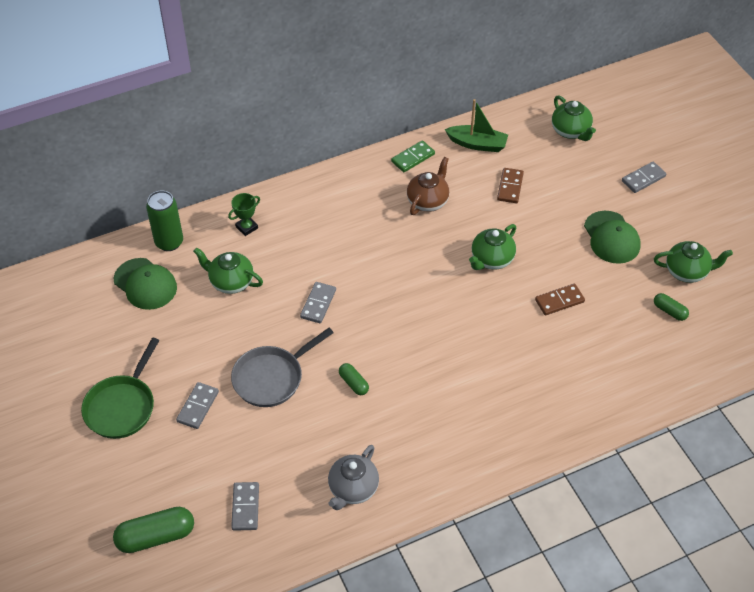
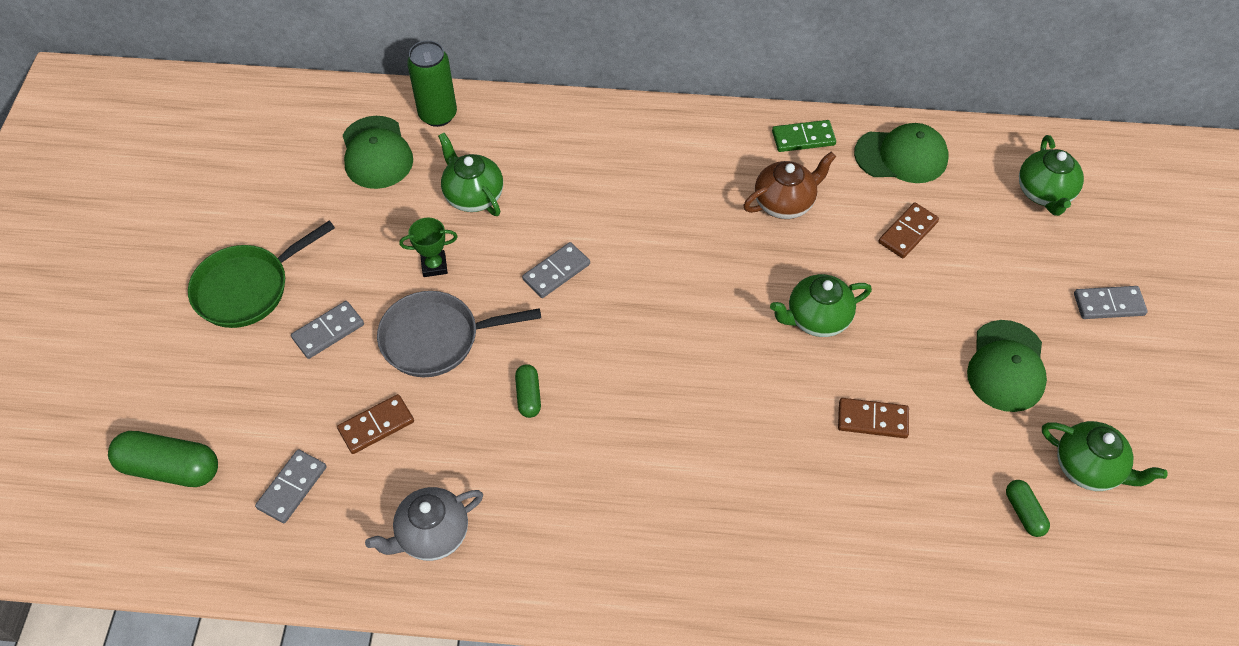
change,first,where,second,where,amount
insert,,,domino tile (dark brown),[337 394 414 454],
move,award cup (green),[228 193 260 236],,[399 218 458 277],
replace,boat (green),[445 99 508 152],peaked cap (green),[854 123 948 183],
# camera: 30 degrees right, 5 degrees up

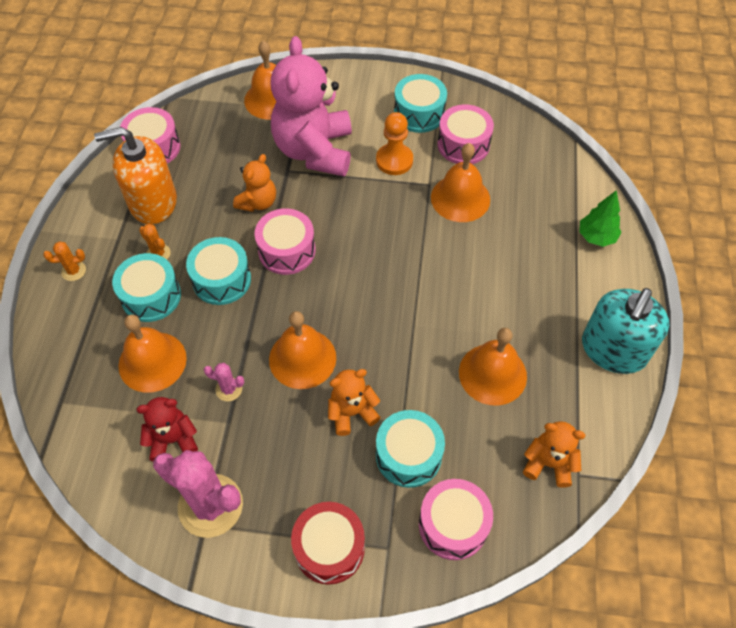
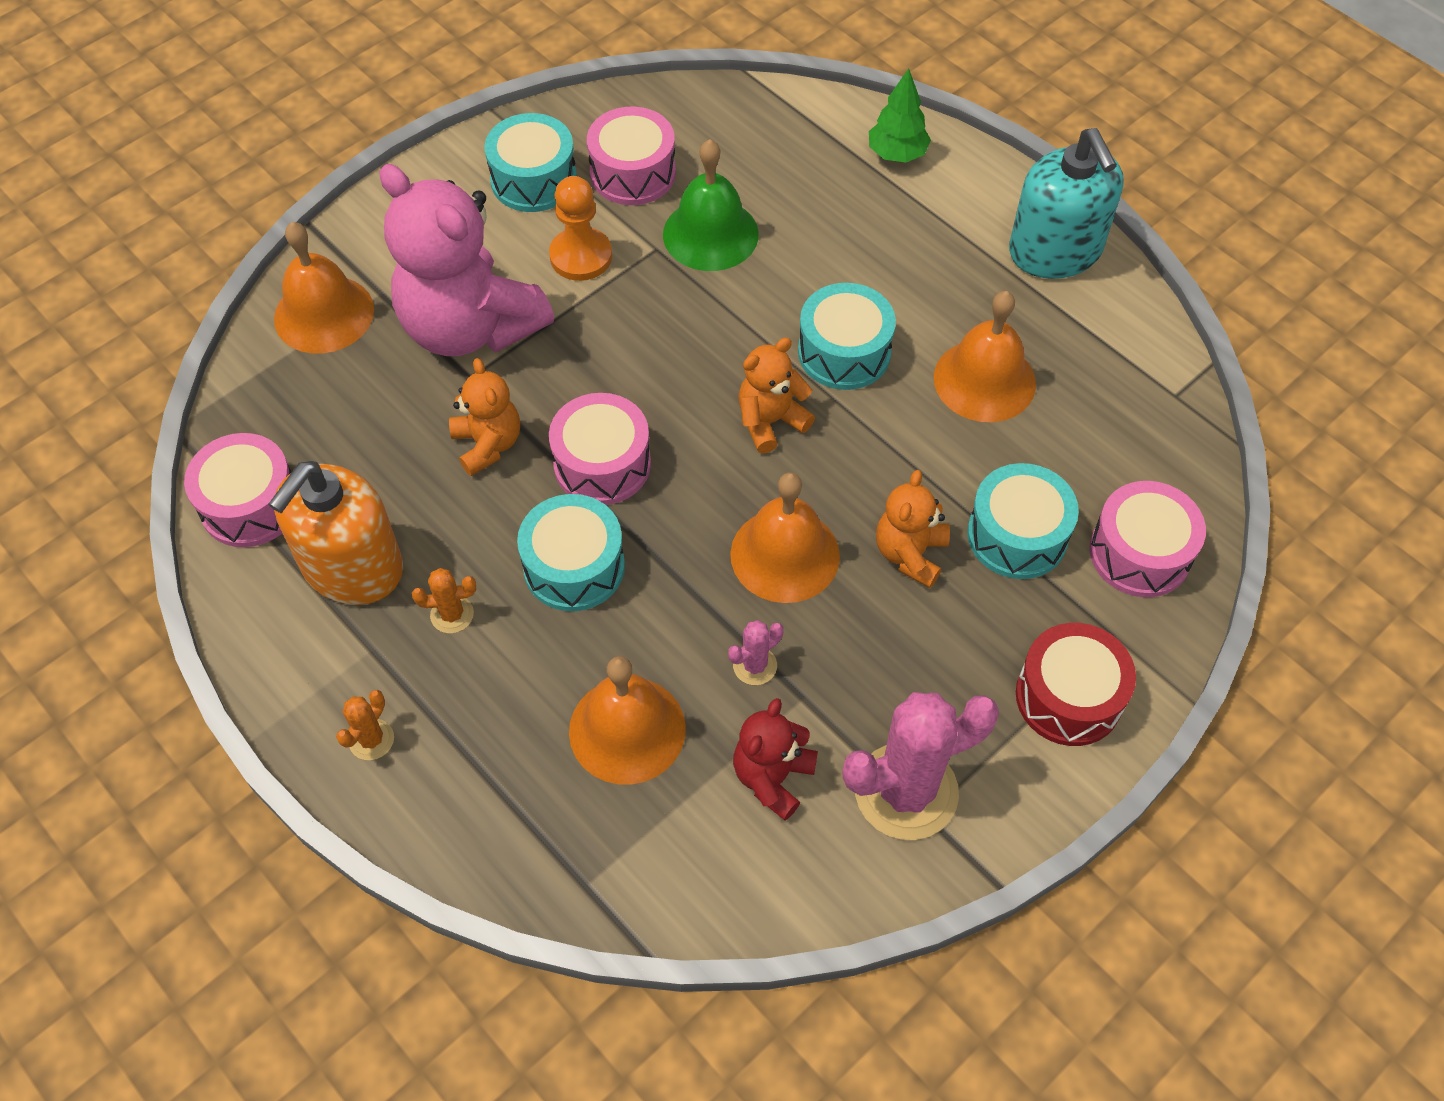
change,first,where,second,where,amount
move,drum (aqua),[112 253 181 322],,[798 283 896 390],
move,teddy (orange),[523 421 585 488],,[739 338 815 453],
recolor,hand bell (orange),[431 143 490 222],hand bell (green),[663 139 759 271],
# camera: 50 degrees left, 0 degrees up

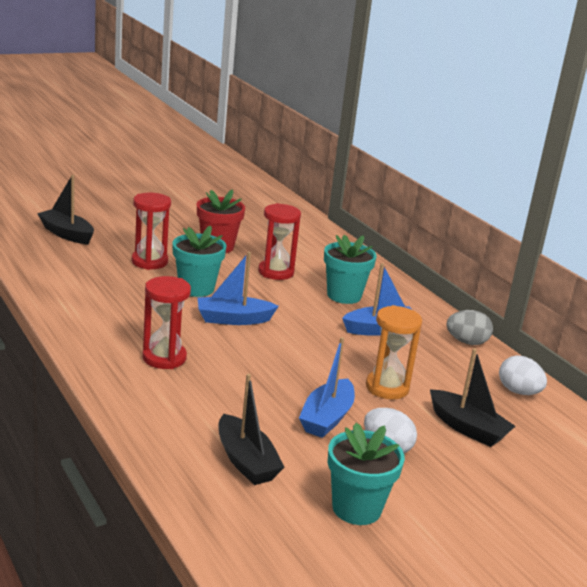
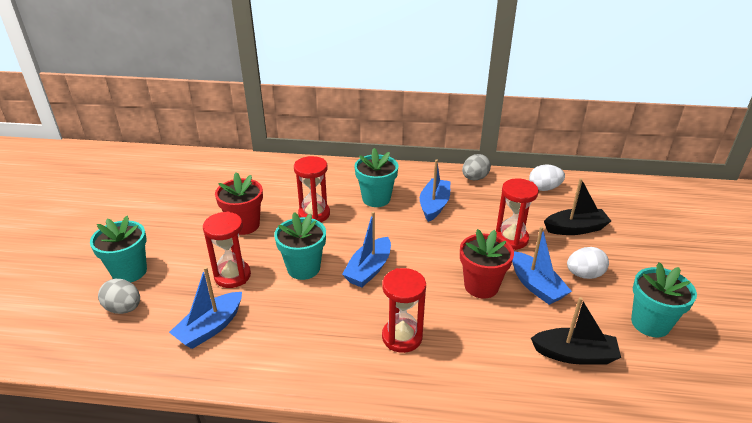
change,first,where,second,where,amount
insert,,,plant pot (aqua),[90 216 147 282],
insert,,,boat (blue),[169 267 242 349],
insert,,,plant pot (crimson),[460 229 514 299],
replace,boat (jet-black),[37 175 94 244],toy egg (gray),[98 279 140 314],
recolor,sandglass (orange),[366 305 422 399],sandglass (crimson),[496 178 539 250],
# camera: 50 degrees left, 10 degrees up

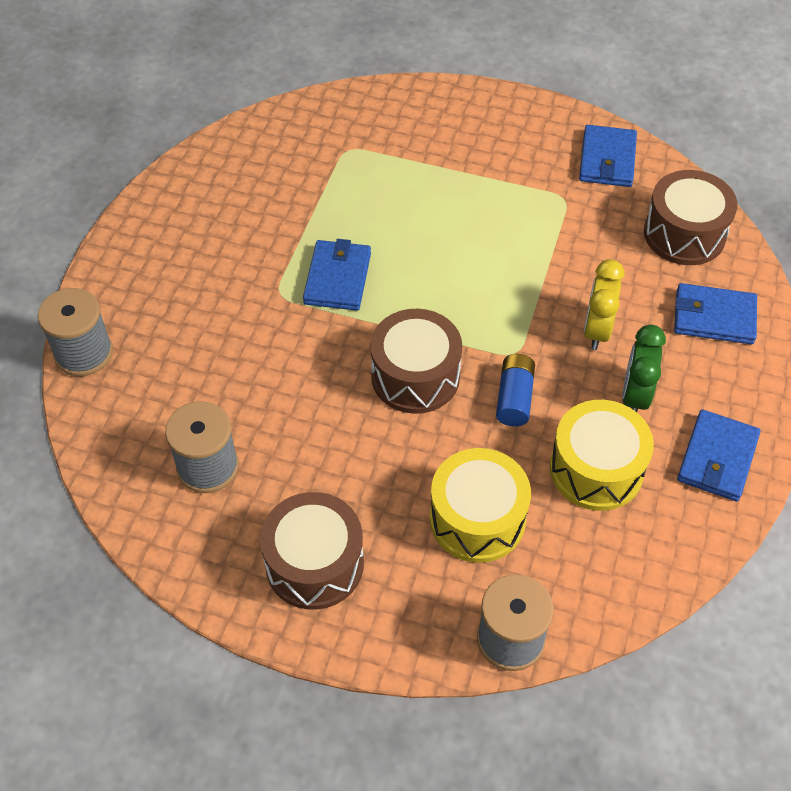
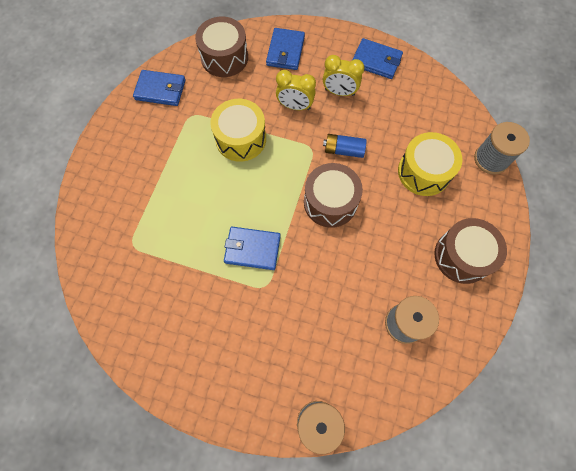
change,first,where,second,where,amount
move,drum (yellow),[550 400 654 511],,[210 99 266 162],
recolor,alarm clock (green),[622 325 666 412],alarm clock (yellow),[323 55 364 96],
# camera: 90 degrees left, 15 degrees up

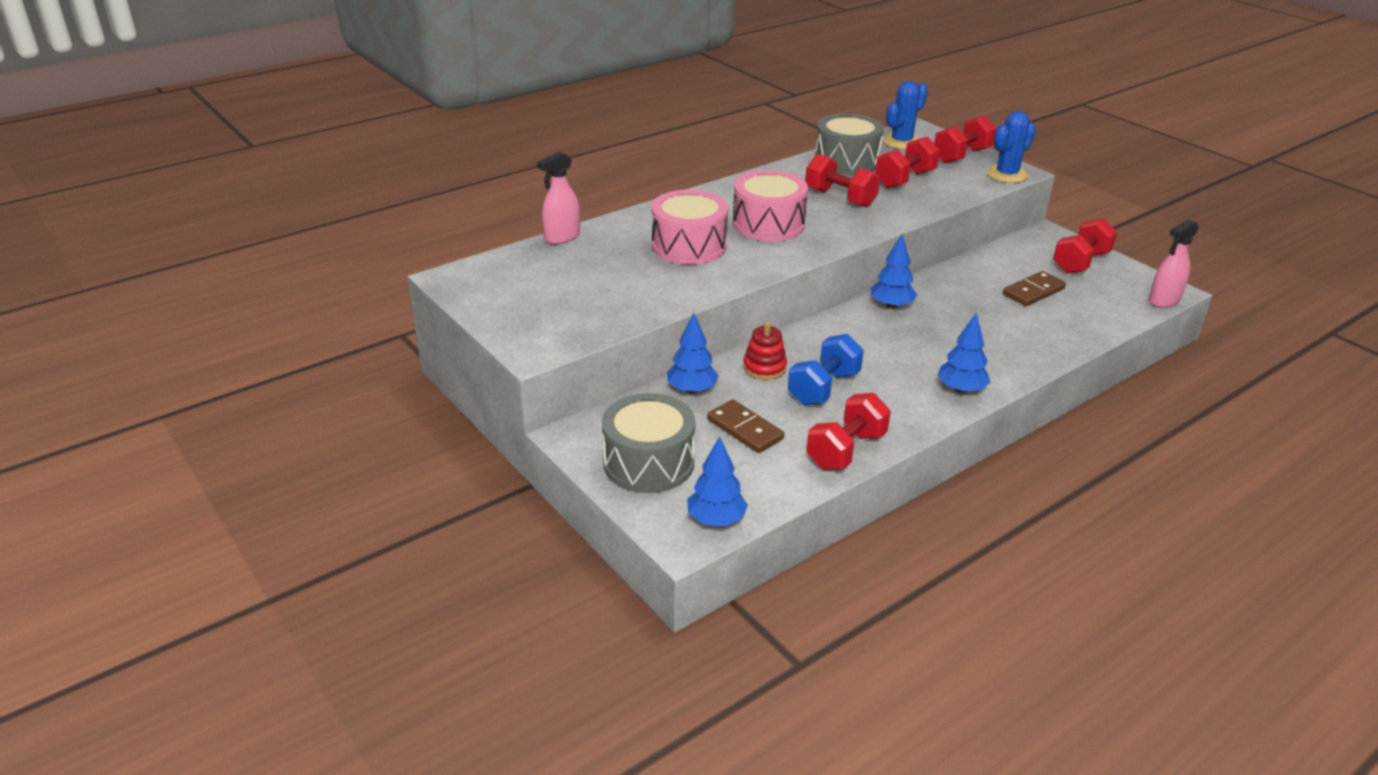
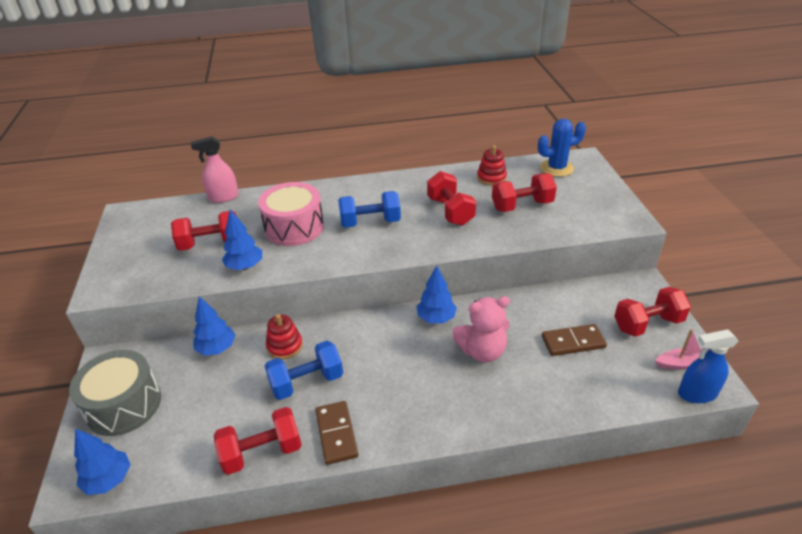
change,first,where,second,where,amount
delete,cactus (blue),[987 111 1036 183],,,
insert,,,teddy (rose-pink),[453 296 510 362],
insert,,,boat (rose-pink),[655 329 709 370],
move,domino tile (dark brown),[707 400 784 453],,[315 401 358 465],
move,free weight (crimson),[934 115 997 164],,[171 210 236 251],
move,tree (blue),[937 312 991 394],,[222 209 262 270],
replace,drum (rose-pink),[733 170 808 242],free weight (blue),[338 191 401 228],
replace,drum (gray),[815 113 884 175],stacking rings (crimson),[477 145 507 186],
recolor,spray cleaner (rose-pink),[1149 219 1199 308],spray cleaner (blue),[678 330 738 403],
# camera: 30 degrees right, 5 degrees up

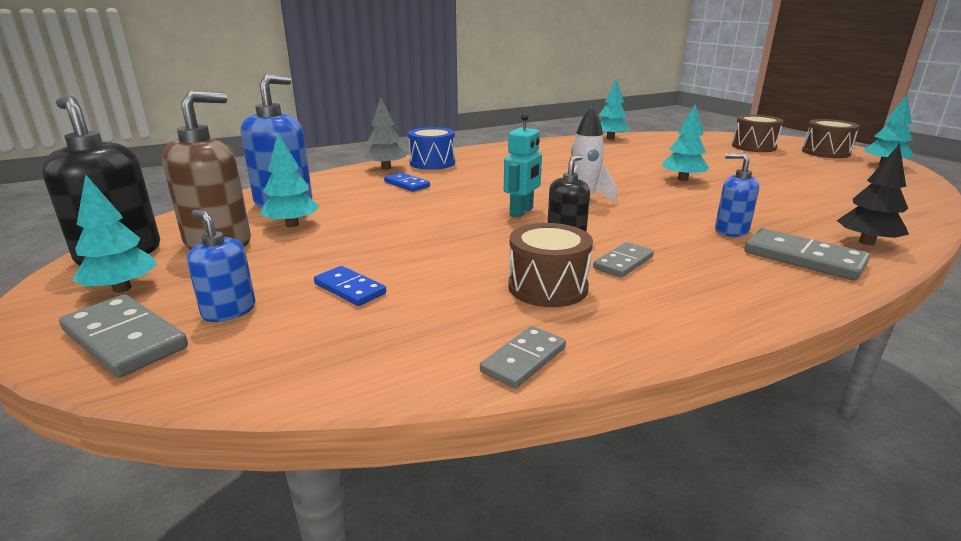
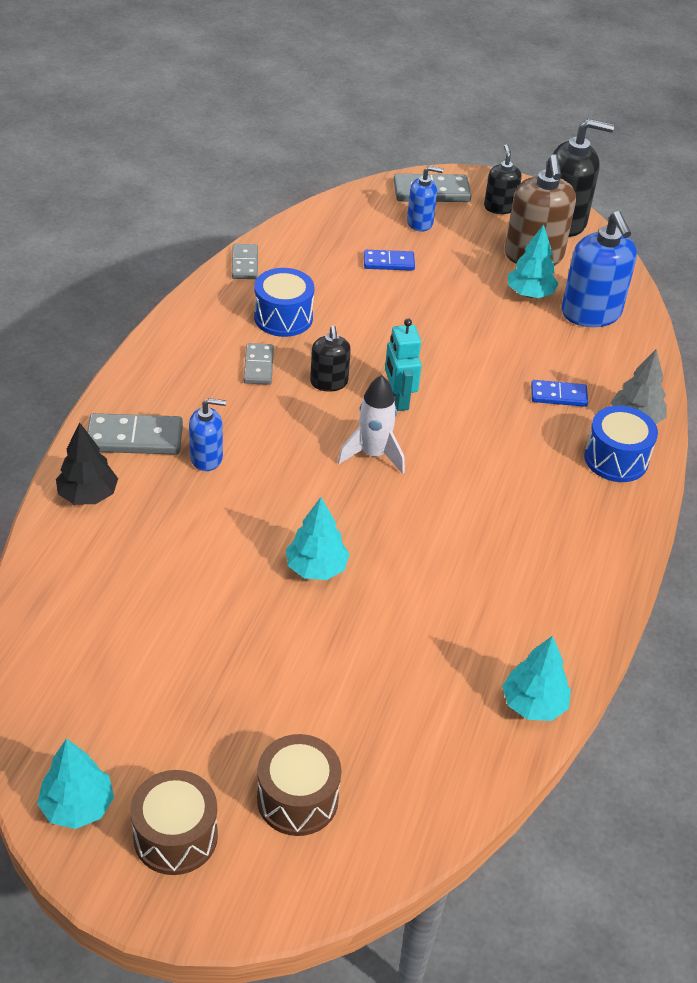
change,first,where,second,where,amount
replace,tree (aqua),[72 174 157 293],pump bottle (jet-black),[484 144 522 214],
recolor,drum (dark brown),[508 223 593 307],drum (blue),[254 268 314 337],
# camera: 135 degrees right, 20 degrees up

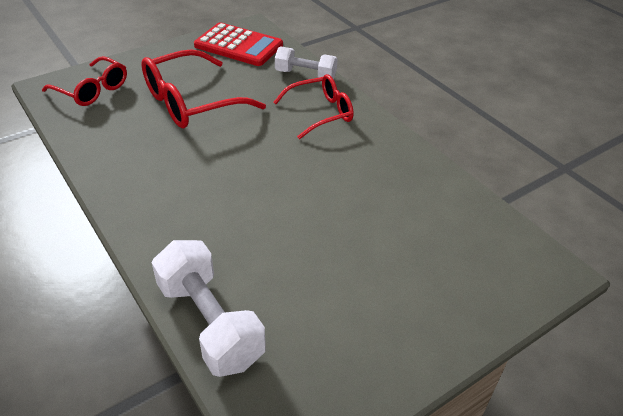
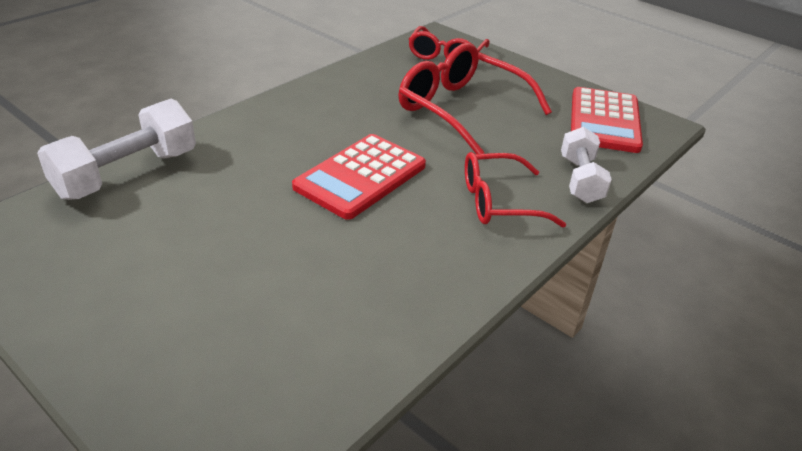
change,first,where,second,where,amount
insert,,,pocket calculator (crimson),[292 134 426 220],
rotate,spectacles (crimson),[274 74 354 139],,[465 152 566 228],120 degrees clockwise
# camera: 75 degrees right, 5 degrees down

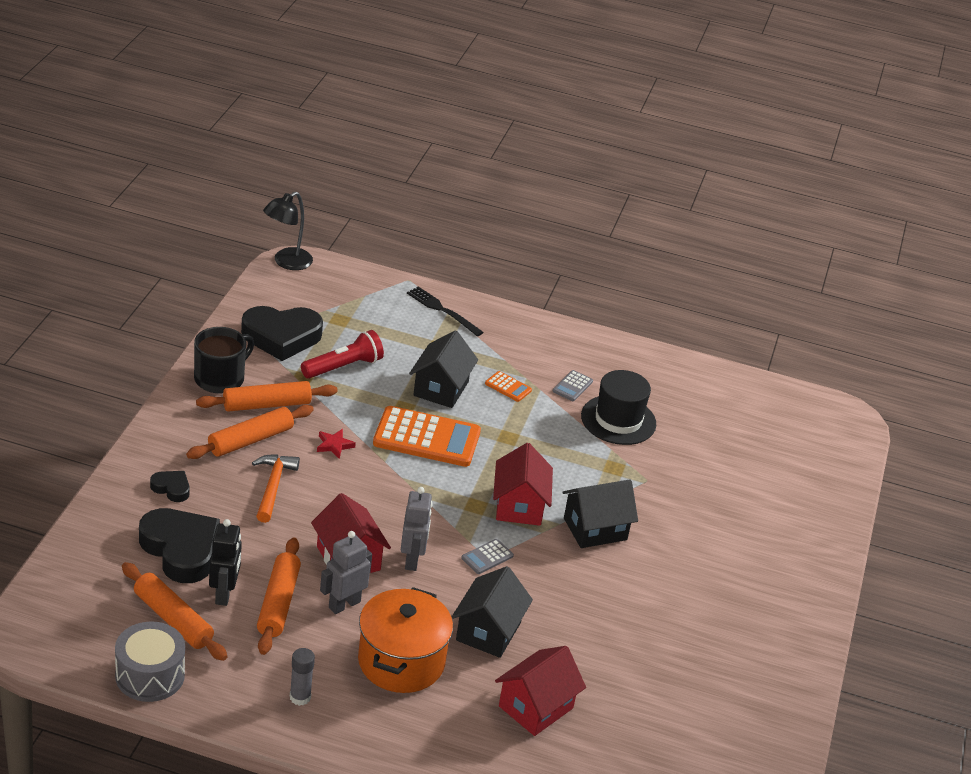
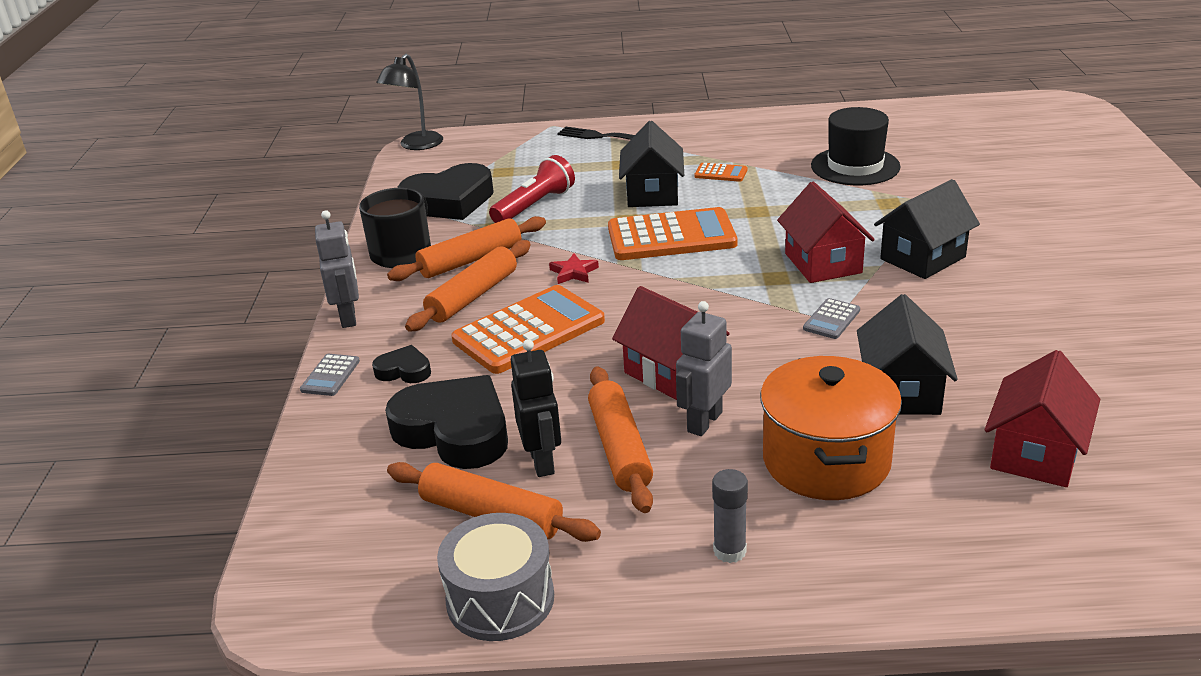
change,first,where,second,where,amount
move,toy robot (gray),[401 487 432 571],,[315 210 359 328],
move,pocket calculator (gray),[553 370 593 401],,[300 354 360 396],
replace,carpenter's hammer (orange),[252 454 300 523],pocket calculator (orange),[451 285 605 374],
# camera: 10 degrees left, 5 degrees down

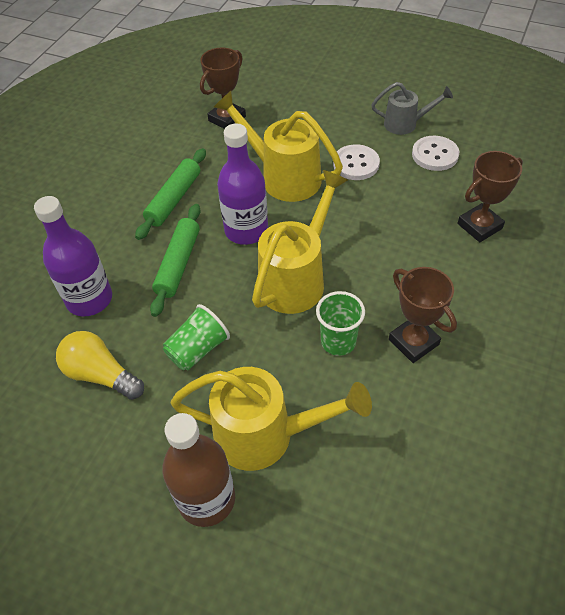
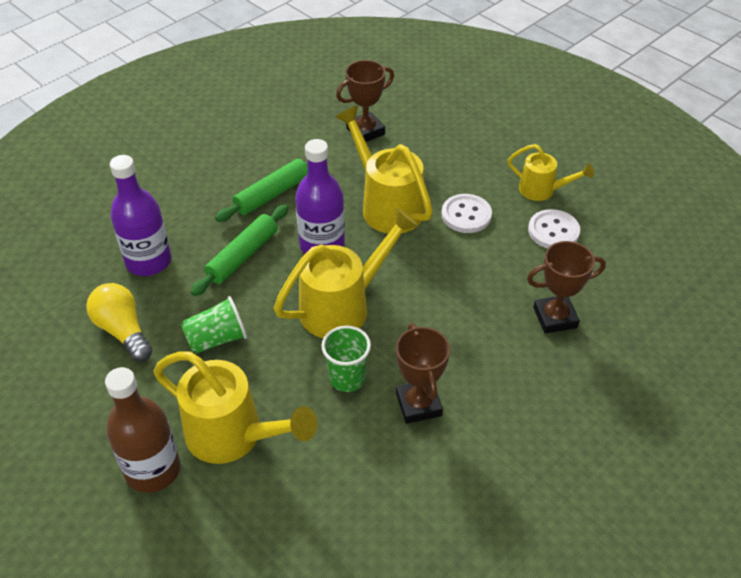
change,first,where,second,where,amount
recolor,watering can (gray),[371 82 453 135],watering can (yellow),[508 144 594 201],
# camera: 20 degrees right, 5 degrees down

